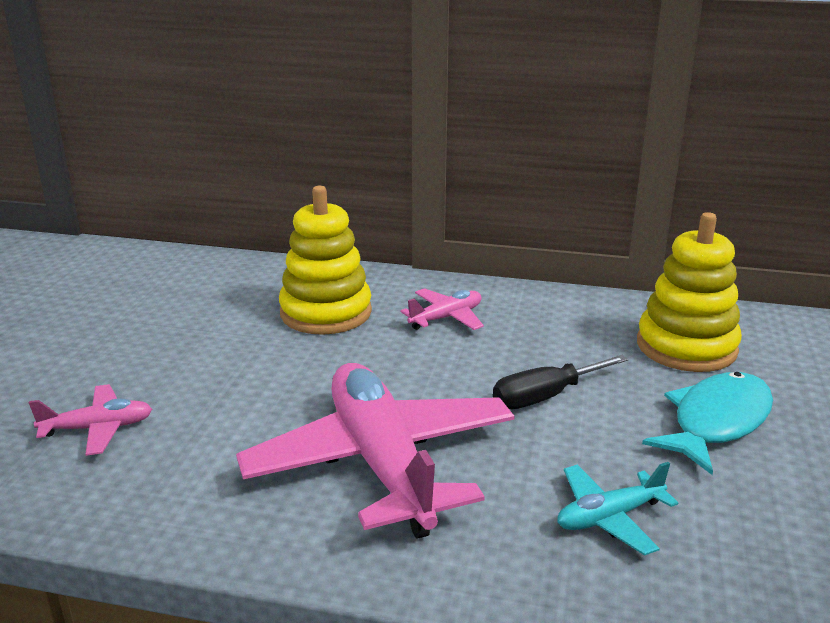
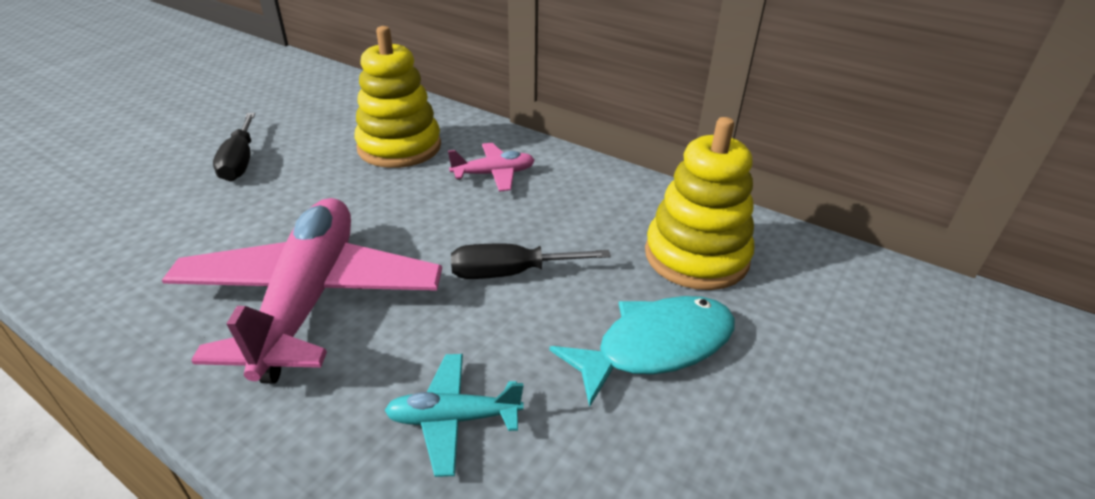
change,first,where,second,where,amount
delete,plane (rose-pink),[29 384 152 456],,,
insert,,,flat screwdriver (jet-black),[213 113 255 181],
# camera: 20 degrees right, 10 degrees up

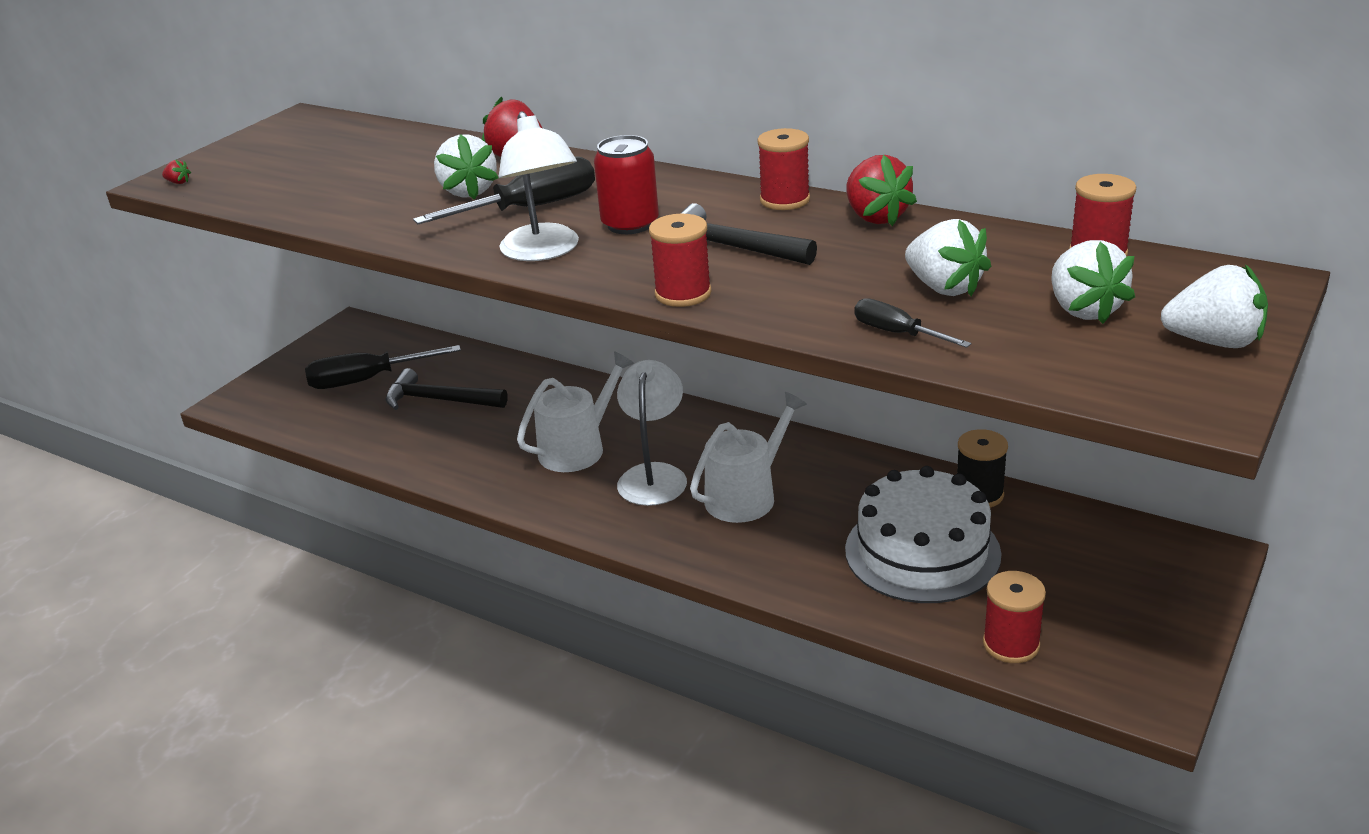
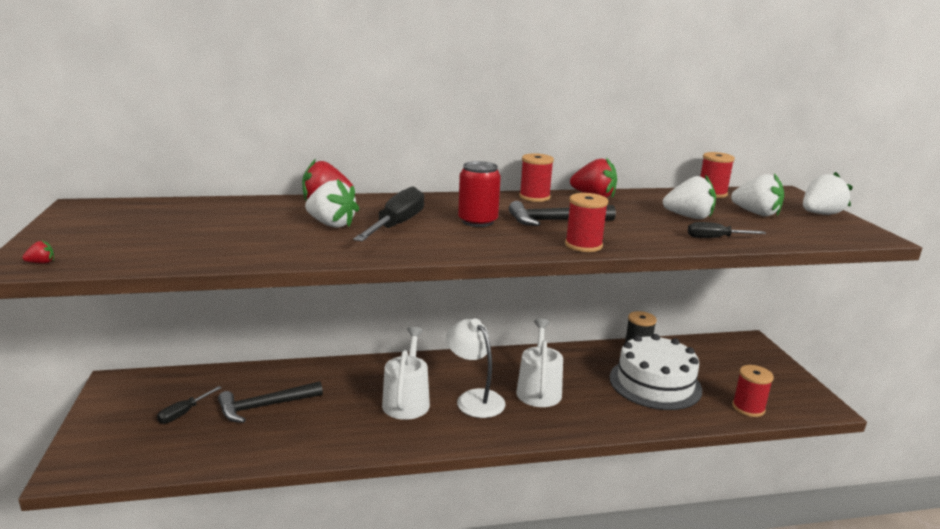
change,first,where,second,where,amount
delete,reading lamp (white),[499 111 579 261],,,
resize,flat screwdriver (jet-black),[305 345 461 389],,[157 386 222 424],x0.55
# camera: 45 degrees left, 10 degrees down

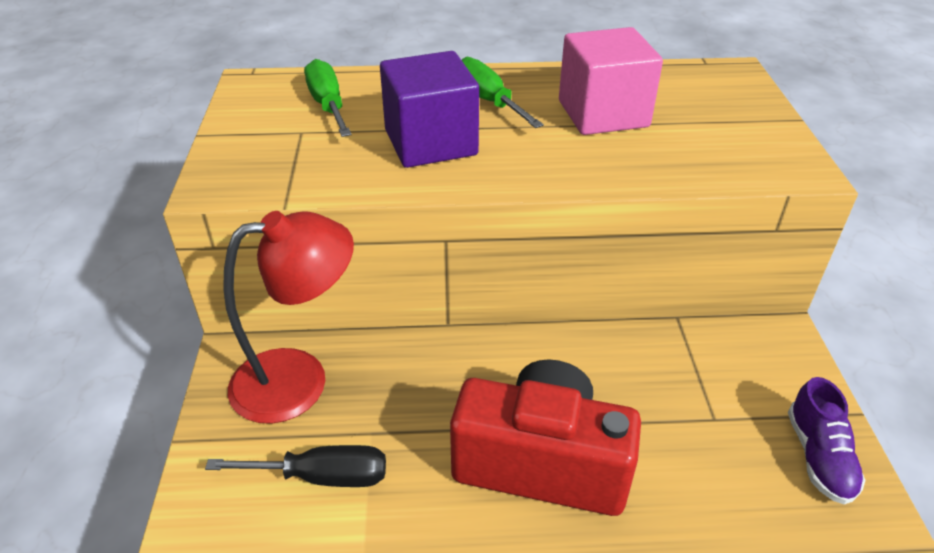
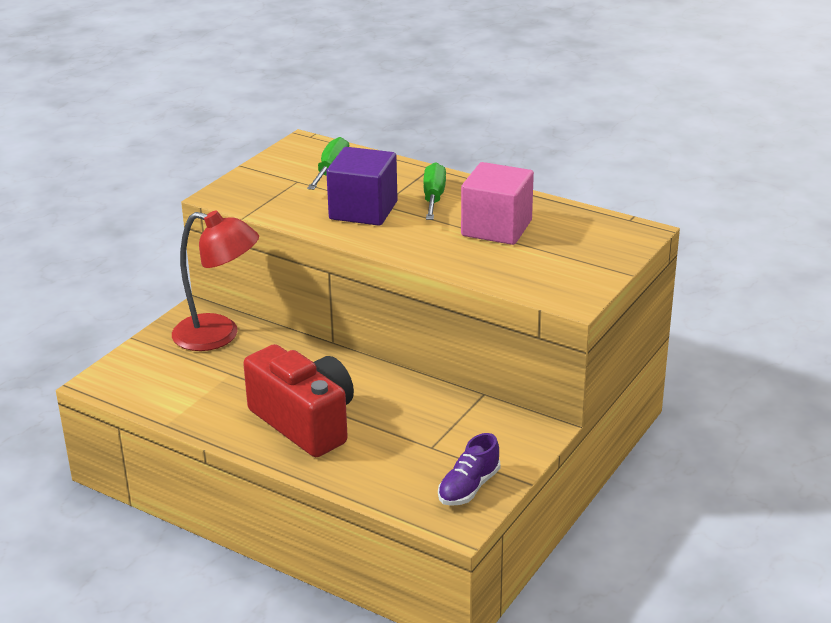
change,first,where,second,where,amount
delete,flat screwdriver (jet-black),[205 445 386 487],,,
# camera: 35 degrees right, 10 degrees down

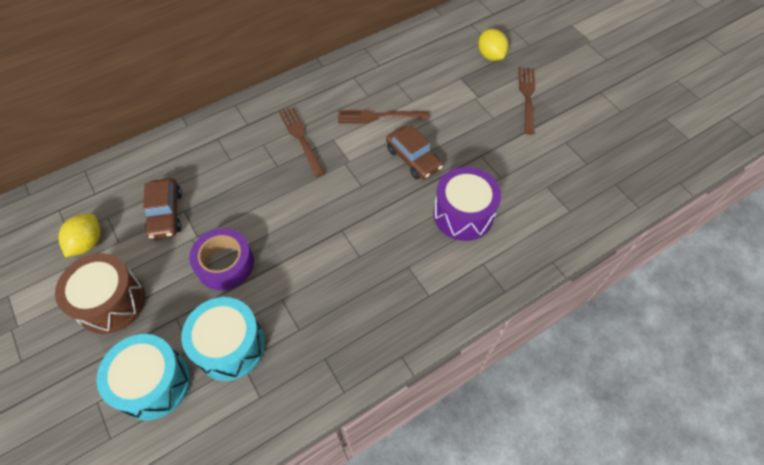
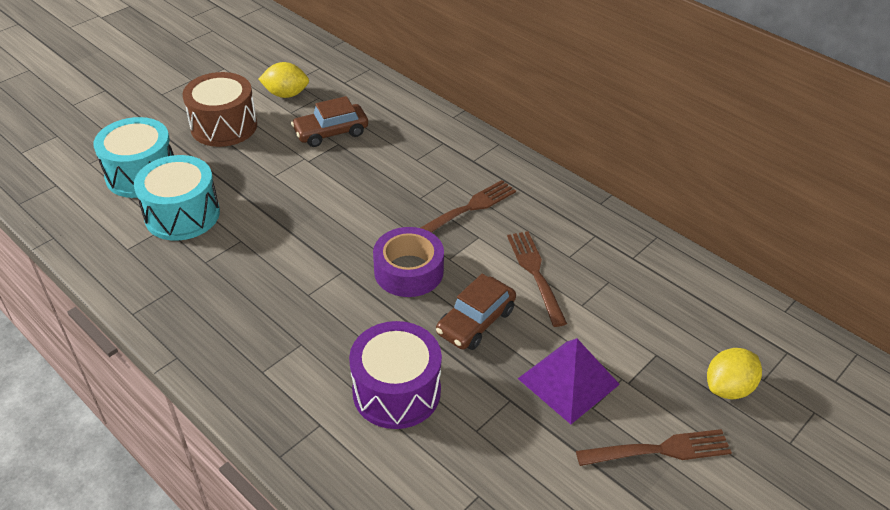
change,first,where,second,where,amount
insert,,,solid pyramid (purple),[518 338 620 424],
move,sticky tape (purple),[189 228 254 291],,[373 227 444 297],
# camera: 75 degrees right, 15 degrees down

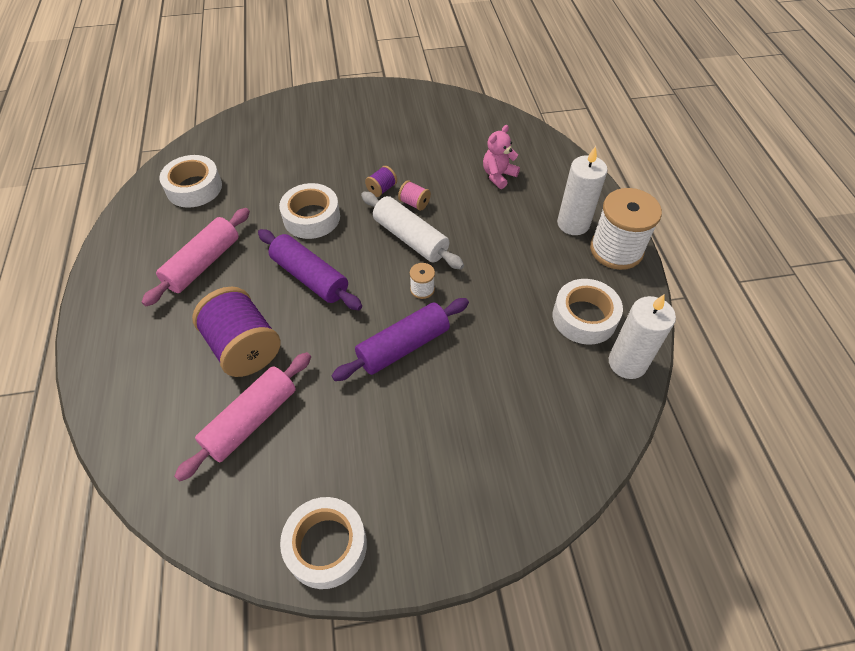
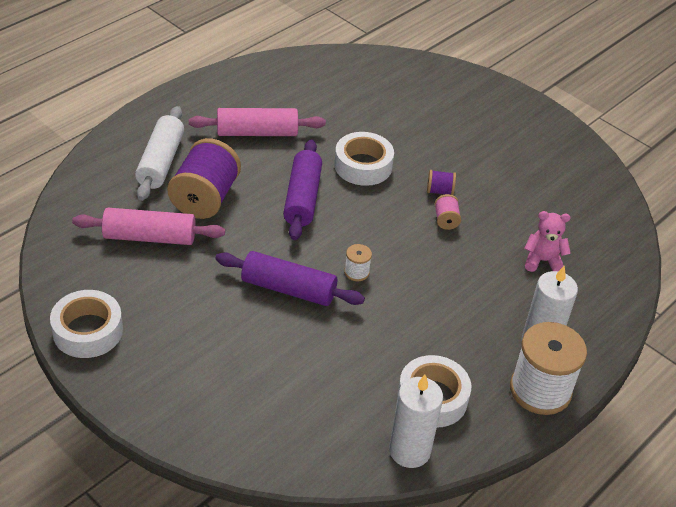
change,first,where,second,where,amount
delete,sticky tape (white),[159 155 222 208],,,
move,rolling pin (white),[361 192 464 270],,[135 106 184 201],
# camera: 50 degrees right, 10 degrees down

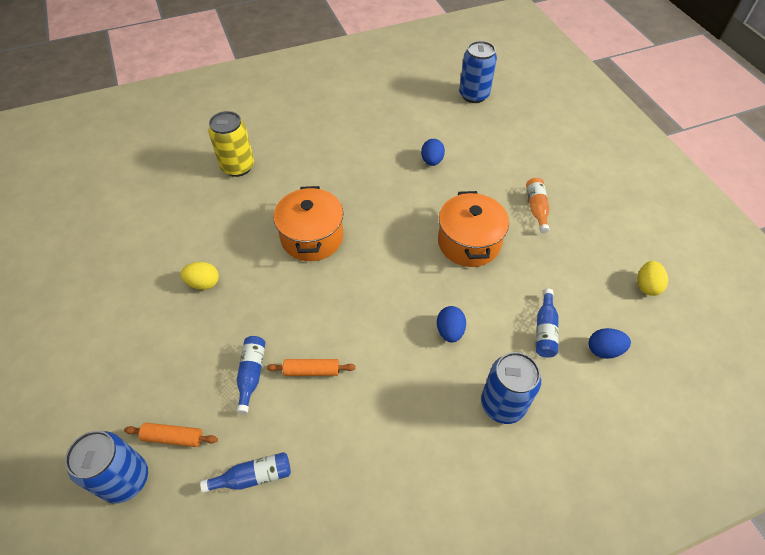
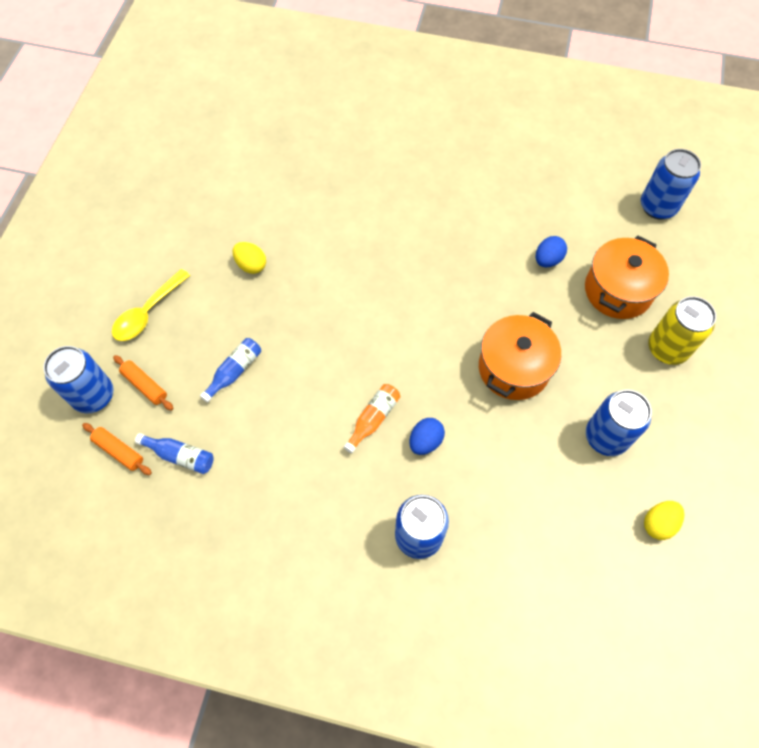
change,first,where,second,where,amount
delete,bottle (blue),[536 289 559 358],,,
delete,toy egg (blue),[589 328 631 359],,,
insert,,,spoon (yellow),[112 269 190 341],
insert,,,tin (blue),[586 390 652 456],
move,tin (yellow),[208 111 254 177],,[648 296 716 365],
move,rolling pin (orange),[267 359 356 376],,[82 423 152 475],
move,stockpot (orange),[273 186 343 261],,[585 236 669 319],
move,bottle (orange),[526 178 550 233],,[344 384 400 453],
# camera: 35 degrees right, 10 degrees up

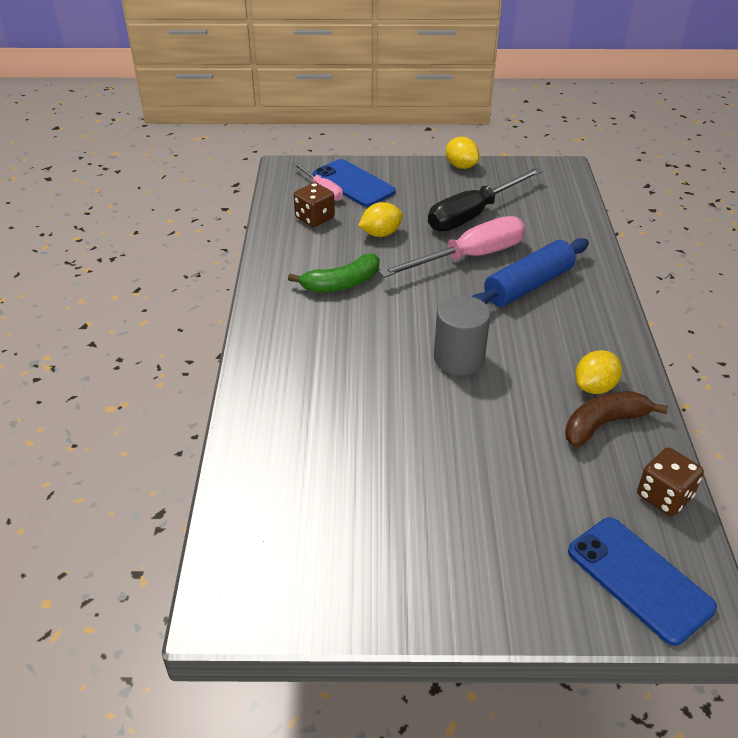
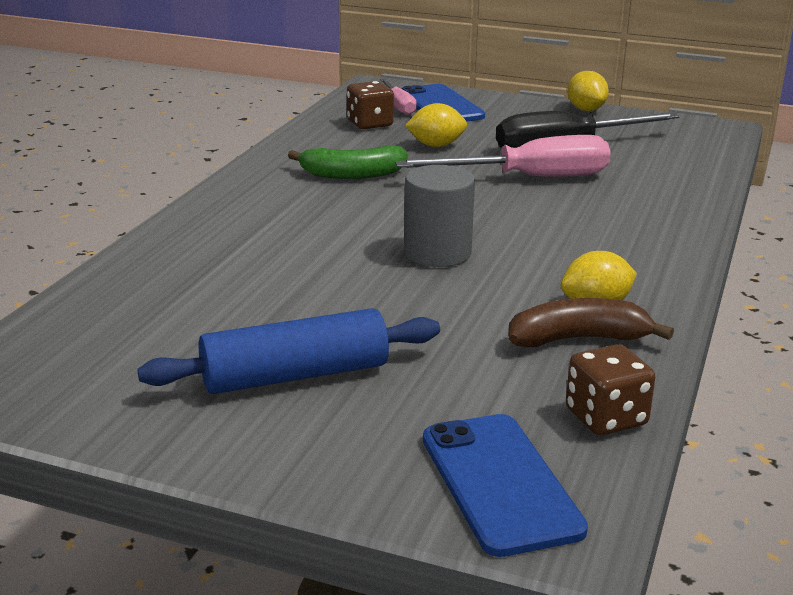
change,first,where,second,where,amount
move,rolling pin (blue),[472 238 589 307],,[137 308 440 394],
# camera: 20 degrees right, 15 degrees down

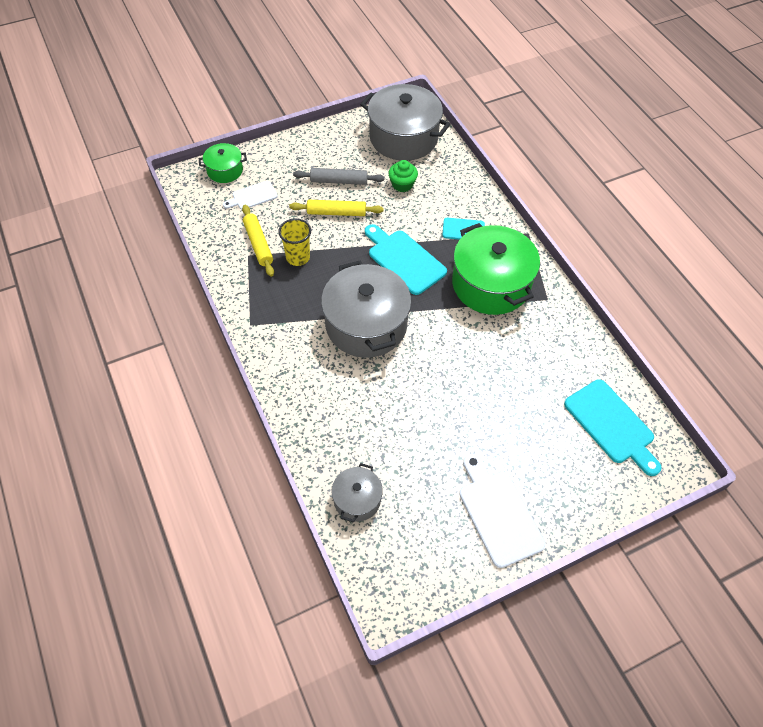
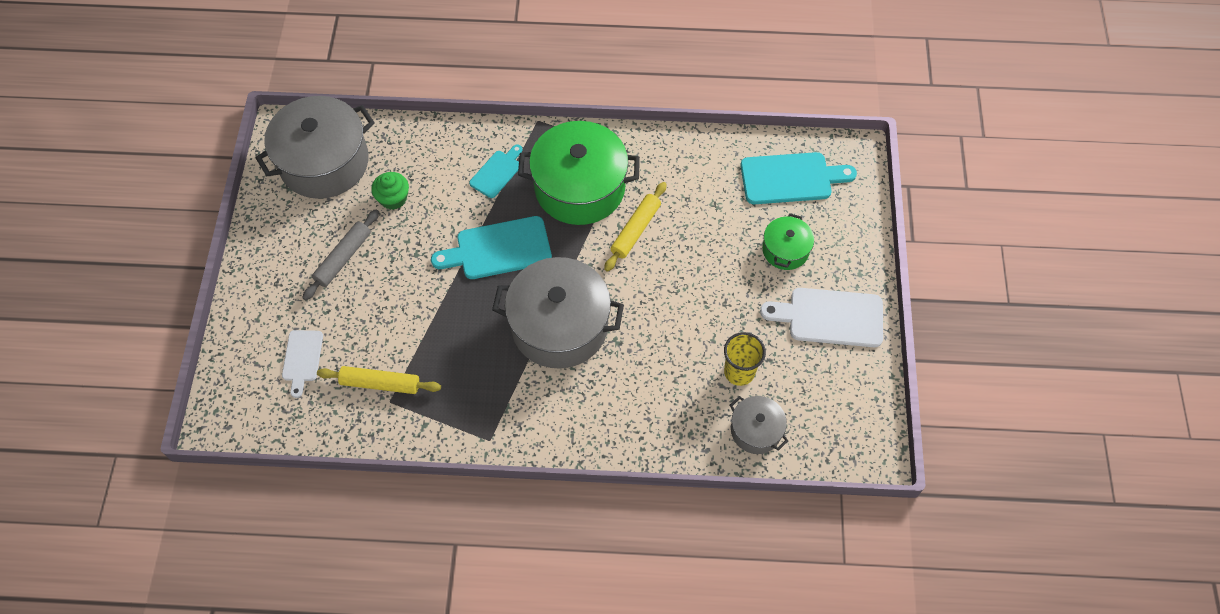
change,first,where,second,where,amount
move,stockpot (green),[199 143 247 183],,[762 213 814 270],
move,tumbler (yellow),[278 218 311 266],,[724 332 766 386],
move,rolling pin (yellow),[289 200 384 216],,[604 182 667 272],
# camera: 60 degrees left, 5 degrees up

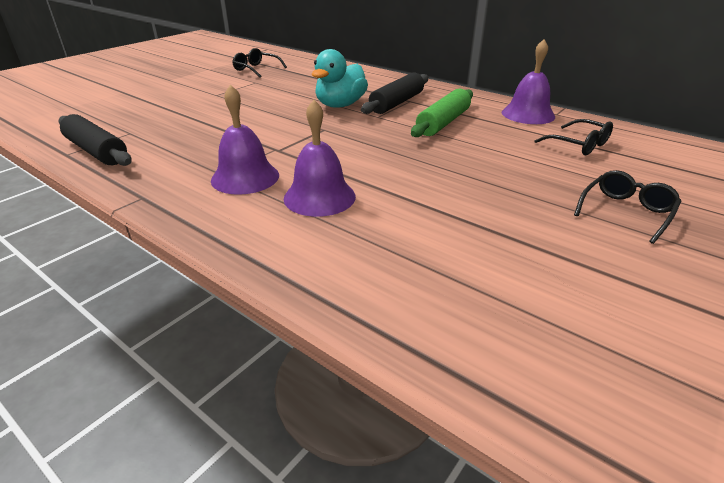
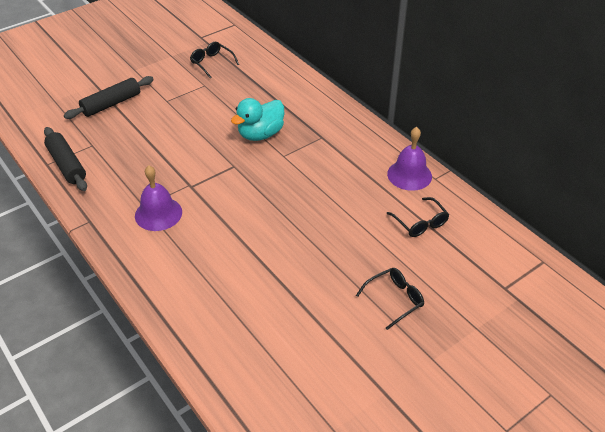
change,first,where,second,where,amount
delete,hand bell (purple),[284 100 356 217],,,
delete,rolling pin (green),[411 89 473 137],,,
move,rolling pin (jet-black),[361 73 428 114],,[64 76 154 119],
# camera: 15 degrees right, 10 degrees up

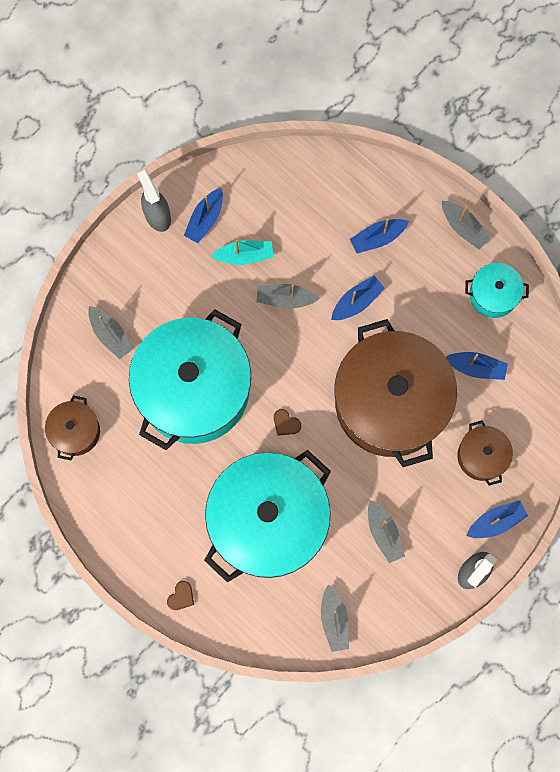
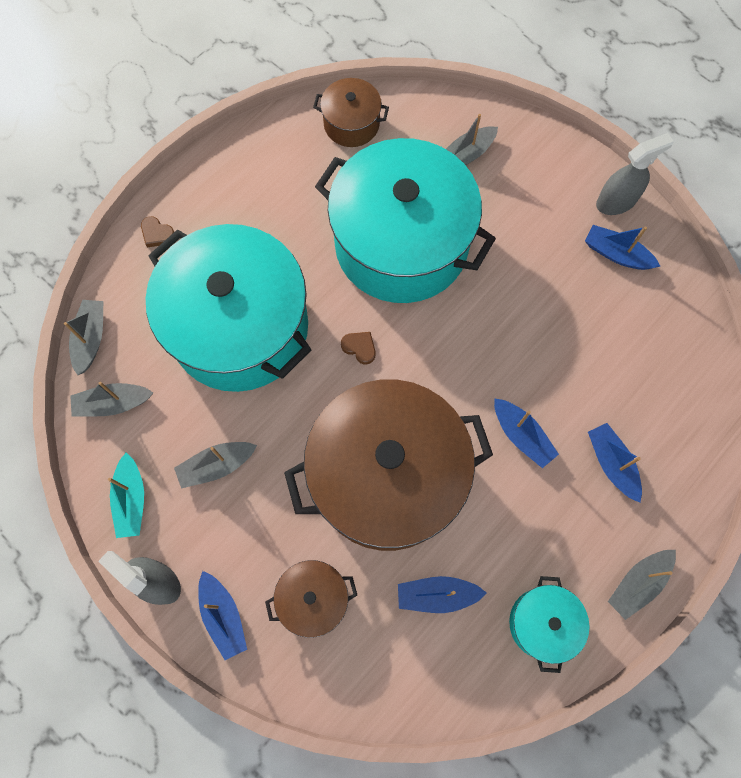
change,first,where,second,where,amount
move,boat (aqua),[211 240 274 265],,[108 452 144 538],
move,boat (gray),[256 284 320 308],,[64 300 103 375],
rotate,heart (dark brown),[274 409 301 436],,[341 332 375 364],90 degrees clockwise
rotate,boat (blue),[446 352 508 380],,[398 576 487 613],75 degrees clockwise
# camera: 90 degrees right, 5 degrees down

